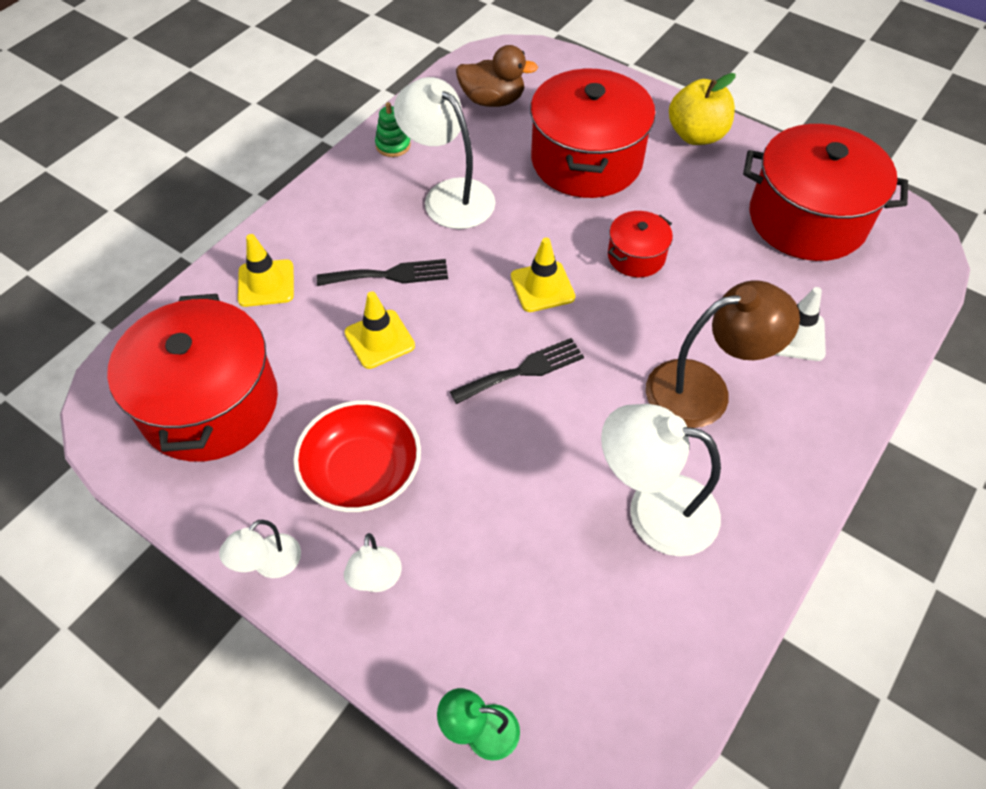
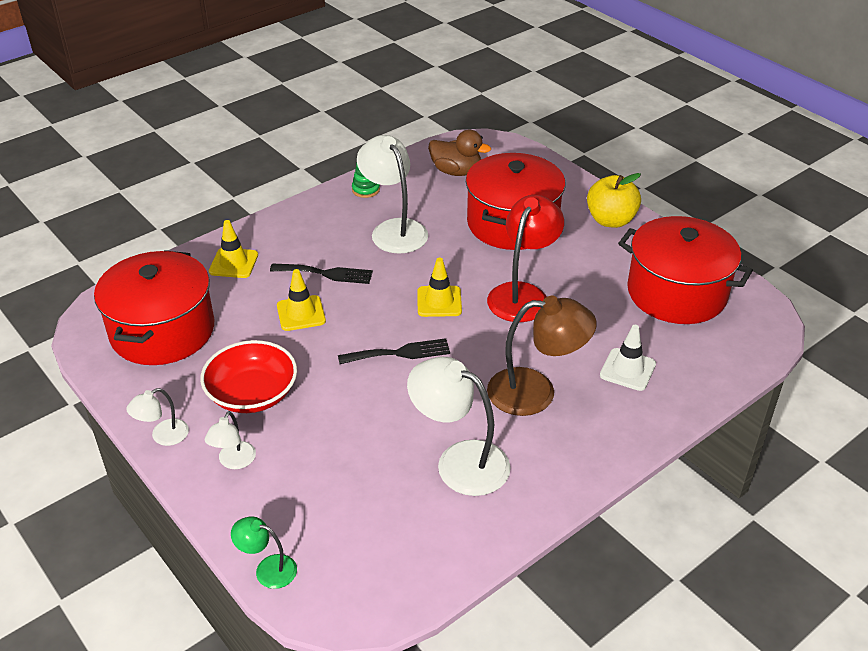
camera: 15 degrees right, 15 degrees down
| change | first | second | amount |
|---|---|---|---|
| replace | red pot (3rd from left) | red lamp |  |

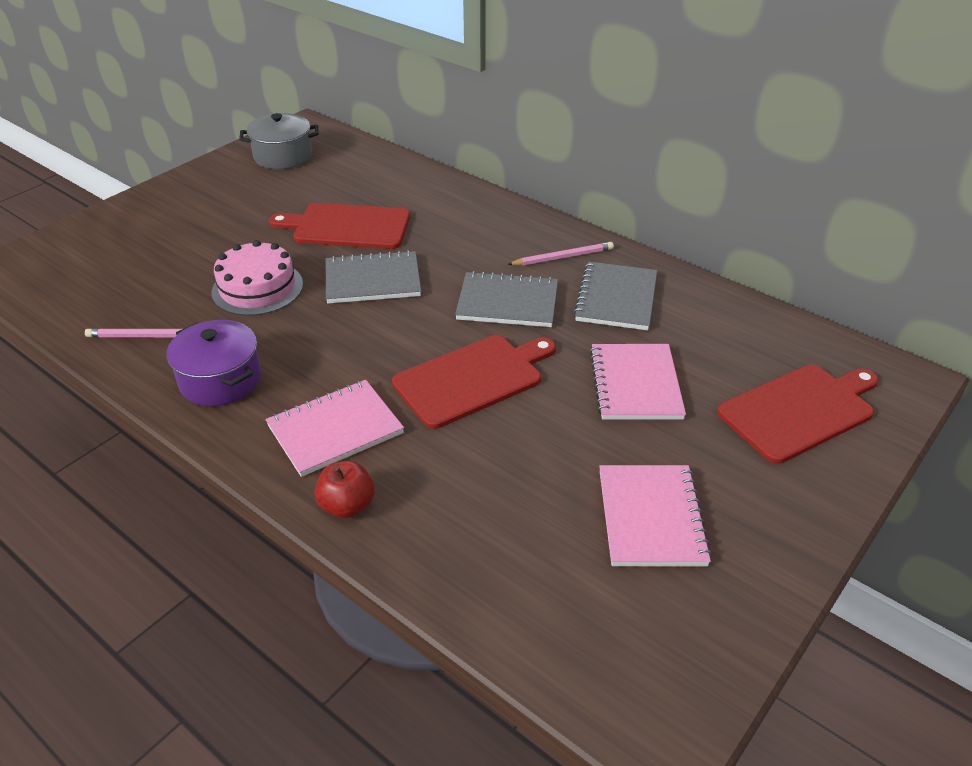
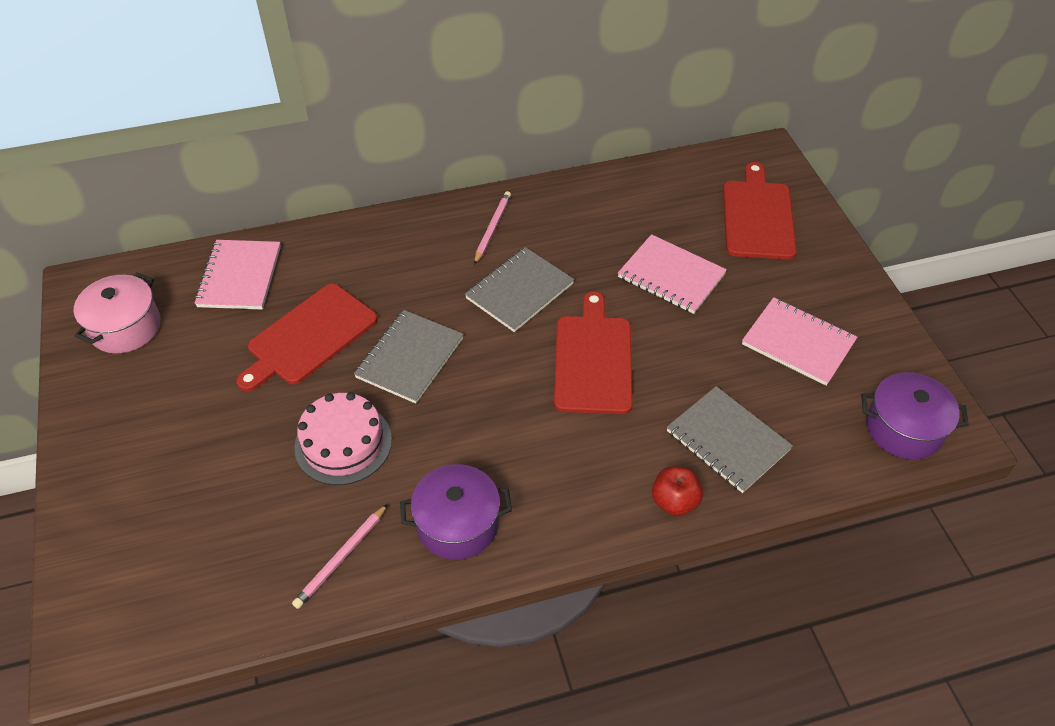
camera: 55 degrees left, 10 degrees up
| change | first | second | amount |
|---|---|---|---|
| recolor | grey pot | pink pot |  |
| move | grey notebook (3rd from left) |  |  |
| move | pink notebook (1st from left) |  |  |
| insert |  | purple pot (2nd from left) |  |

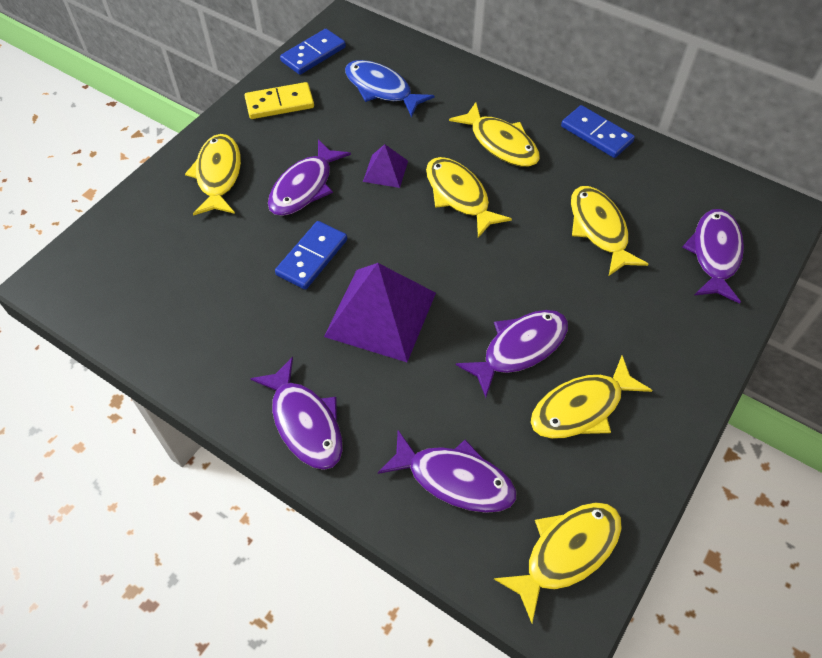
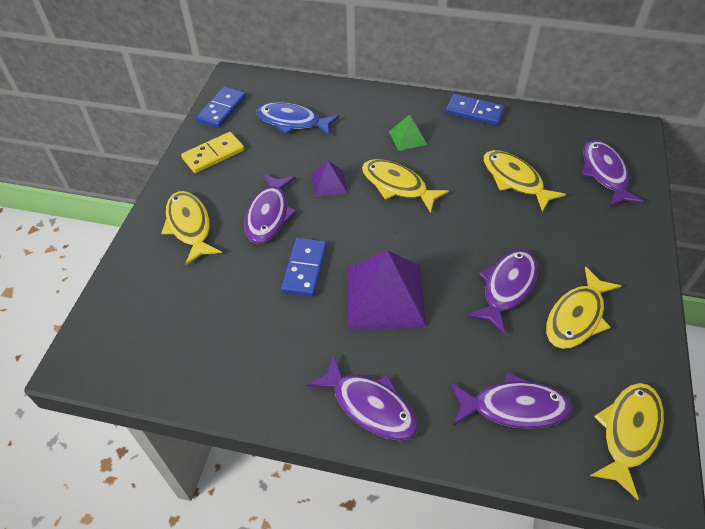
camera: 20 degrees left, 5 degrees down
| change | first | second | amount |
|---|---|---|---|
| replace | yellow fish (3rd from left) | green pyramid |  |

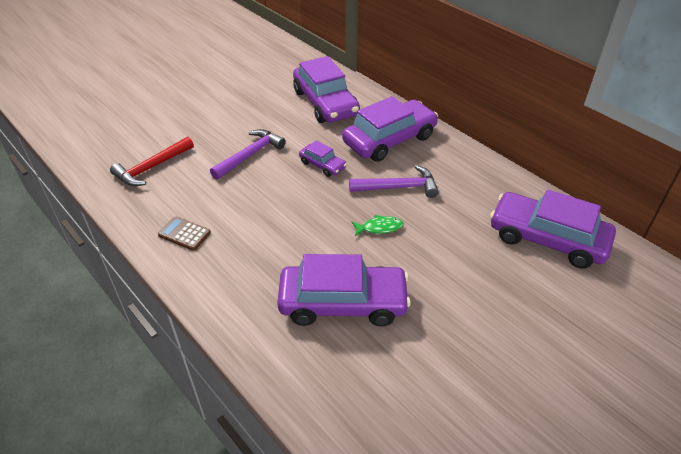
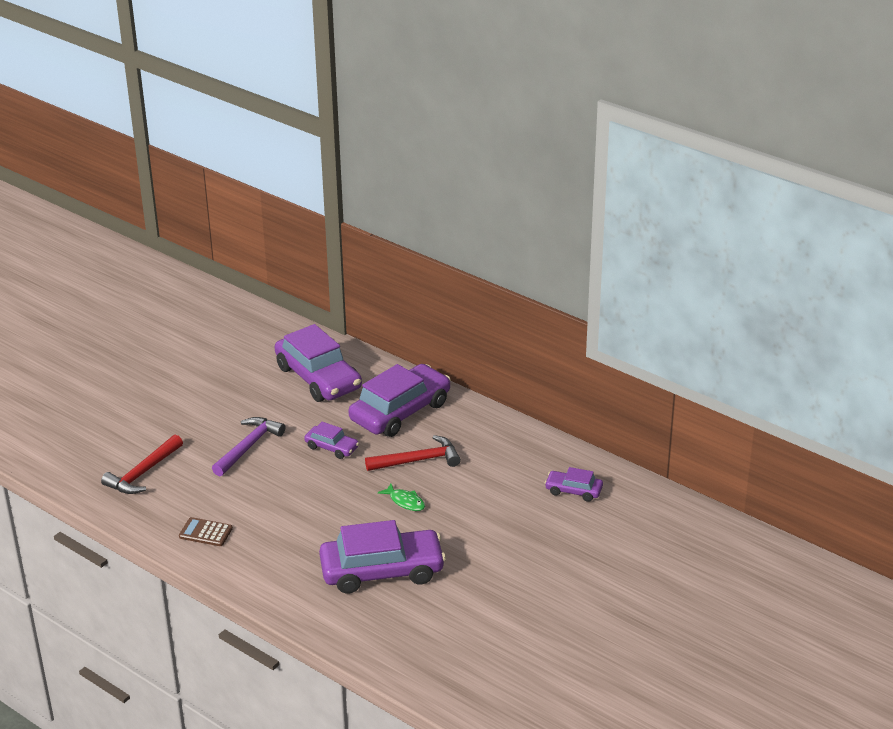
camera: 10 degrees left, 10 degrees down
| change | first | second | amount |
|---|---|---|---|
| recolor | purple hammer (2nd from left) | red hammer (2nd from left) |  |
| resize | purple car (5th from left) |  | x0.49 |
| rotate | green fish |  | 60 degrees clockwise |

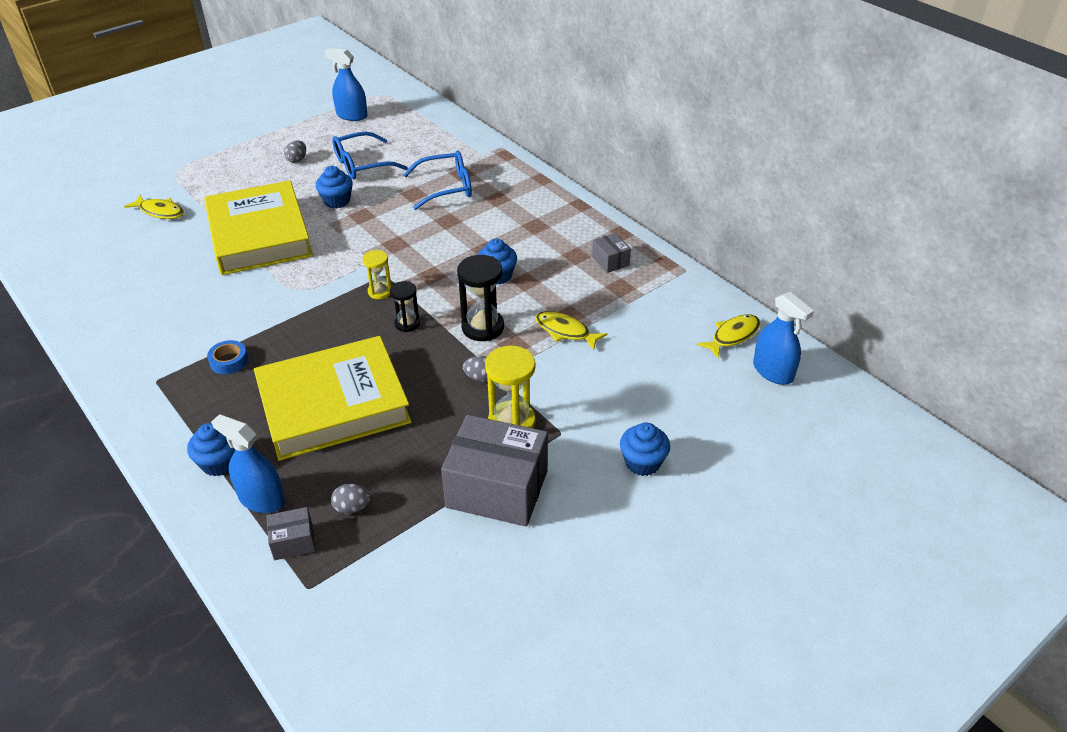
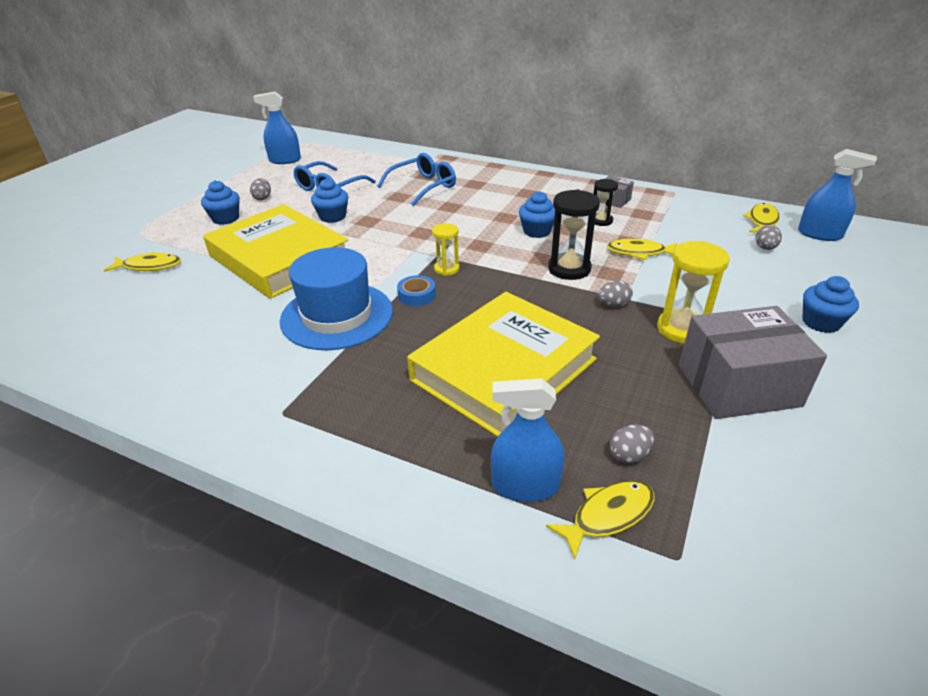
camera: 25 degrees left, 5 degrees down
| change | first | second | amount |
|---|---|---|---|
| move | black hourglass (1st from left in the first image) | black hourglass (2nd from left) |  |
| move | blue tape |  |  |
| move | blue cupcake (1st from left) |  |  |
| replace | grey box (1st from left) | yellow fish (2nd from left) |  |
| insert |  | grey egg (4th from left) |  |
| insert |  | blue hat |  |

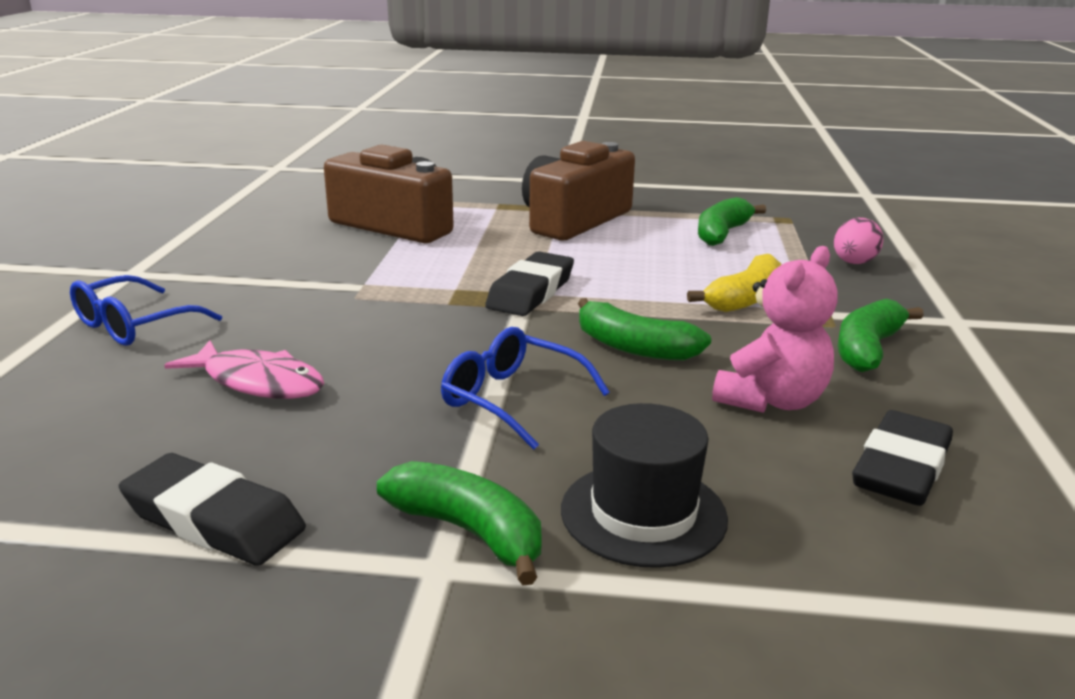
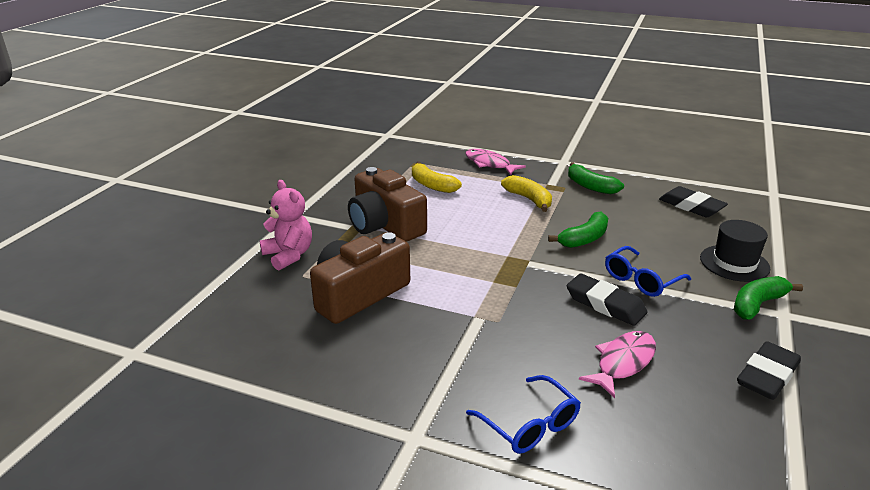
camera: 75 degrees left, 5 degrees up
| change | first | second | amount |
|---|---|---|---|
| recolor | green banana (3rd from left) | yellow banana (1st from left) |  |
| replace | pink egg | pink fish (1st from left) |  |
| move | pink teddy bear |  |  |
| move | black eraser (2nd from left in the first image) | black eraser (1st from left) |  |

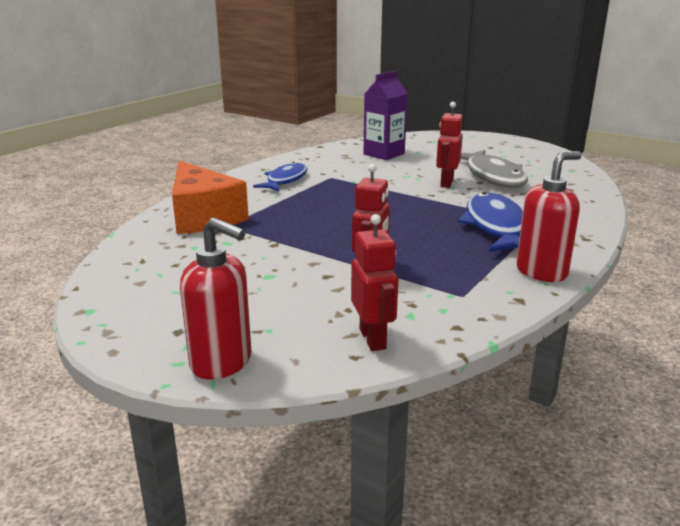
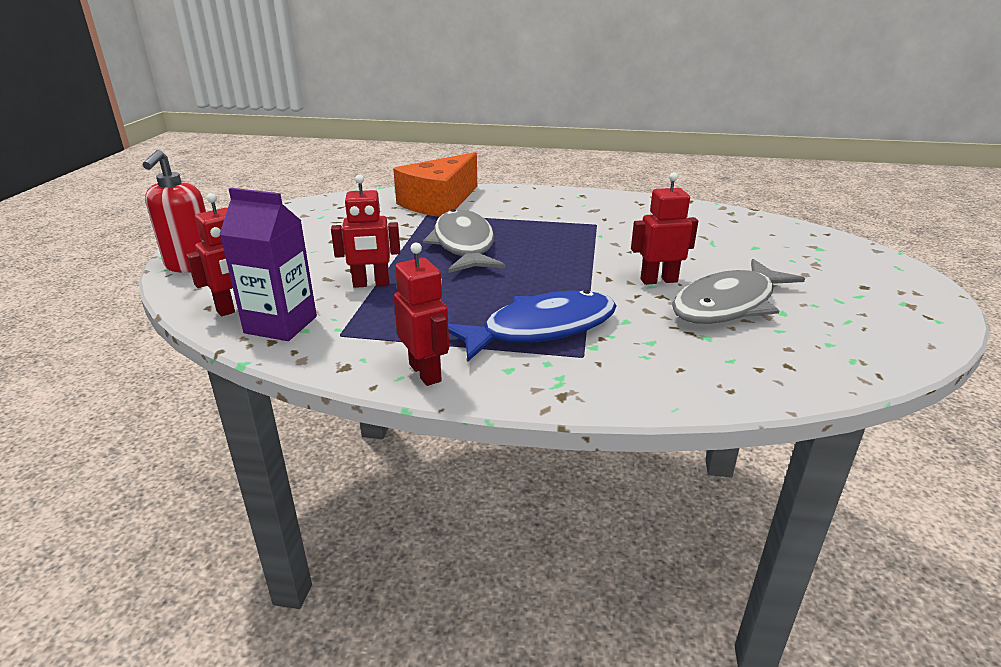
camera: 65 degrees right, 5 degrees up
| change | first | second | amount |
|---|---|---|---|
| move | purple carton |  |  |
| replace | red soap dispenser (2nd from left) | red robot (3rd from left) |  |
| delete | blue fish (1st from left) |  |  |
| insert |  | grey fish (1st from left) |  |

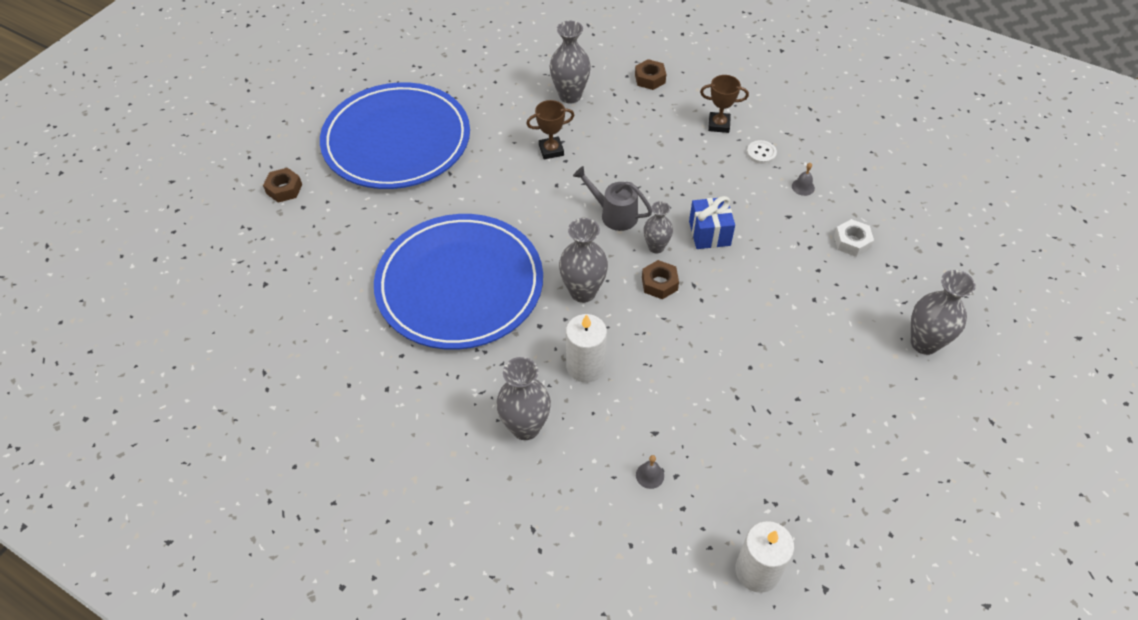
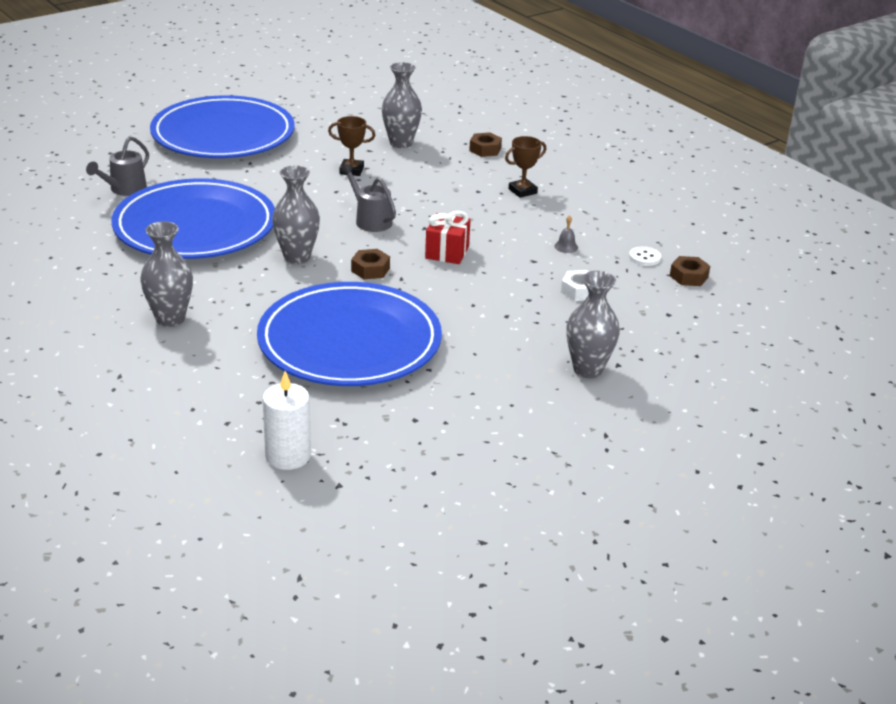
camera: 20 degrees right, 20 degrees down
| change | first | second | amount |
|---|---|---|---|
| rotate | brown trophy (2nd from left) |  | 60 degrees counterclockwise |
| move | white button |  |  |
| move | brown nut (1st from left in the first image) | brown nut (3rd from left) |  |
| recolor | blue gift | red gift |  |
| delete | grey vase (4th from left) |  |  |
| delete | white candle (1st from left) |  |  |
| delete | grey bell (1st from left) |  |  |
| insert |  | grey watering can (1st from left) |  |
| insert |  | blue plate (3rd from left) |  |

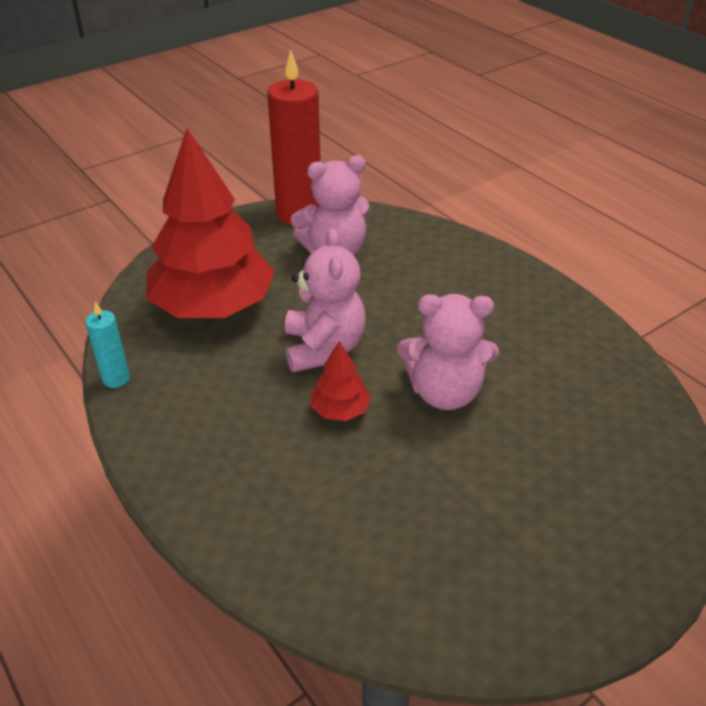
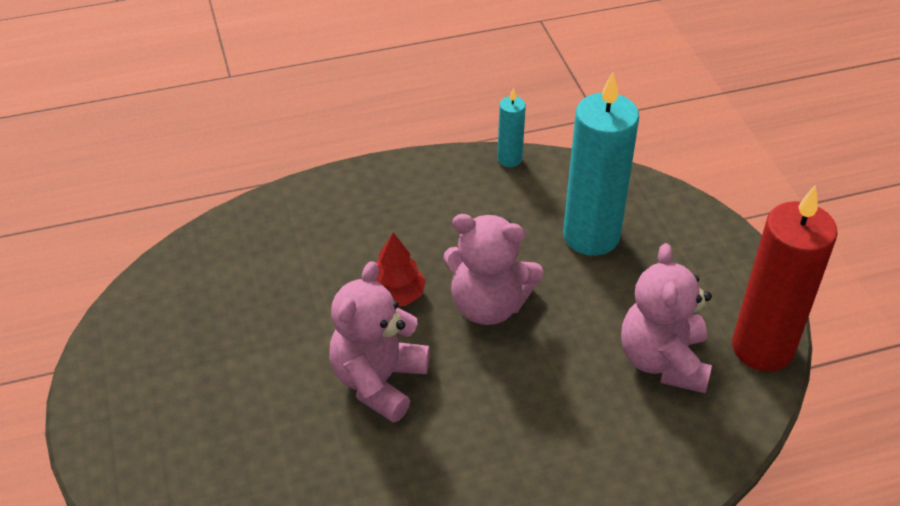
camera: 110 degrees right, 5 degrees up
| change | first | second | amount |
|---|---|---|---|
| replace | red tree (1st from left) | turquoise candle (2nd from left) |  |

